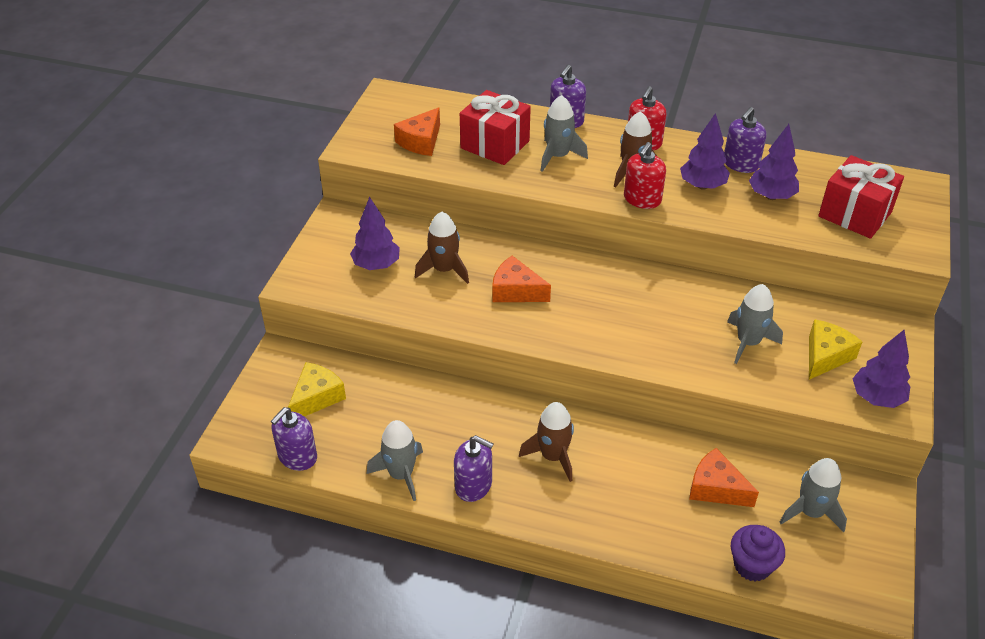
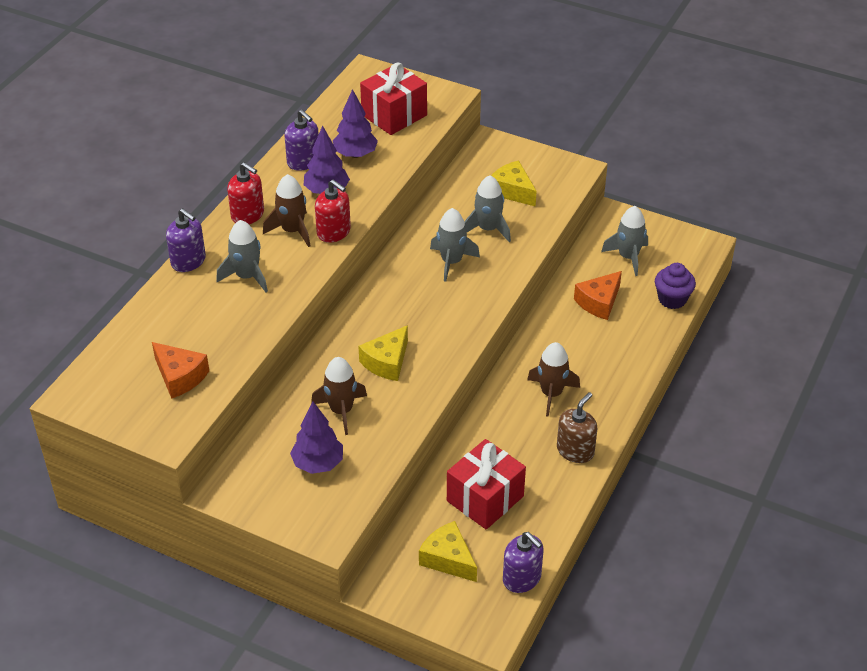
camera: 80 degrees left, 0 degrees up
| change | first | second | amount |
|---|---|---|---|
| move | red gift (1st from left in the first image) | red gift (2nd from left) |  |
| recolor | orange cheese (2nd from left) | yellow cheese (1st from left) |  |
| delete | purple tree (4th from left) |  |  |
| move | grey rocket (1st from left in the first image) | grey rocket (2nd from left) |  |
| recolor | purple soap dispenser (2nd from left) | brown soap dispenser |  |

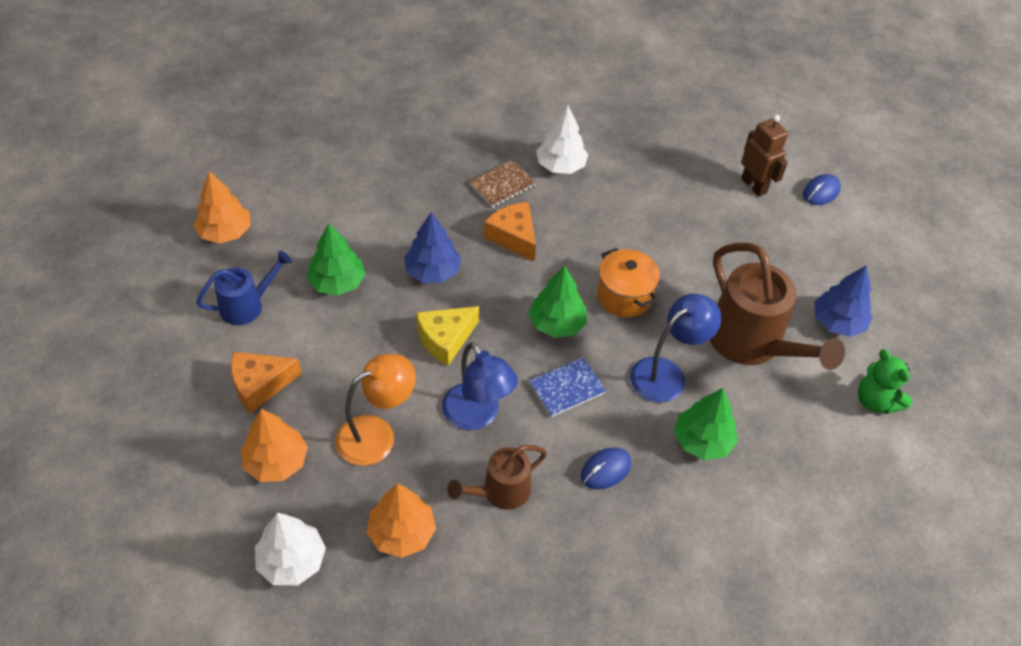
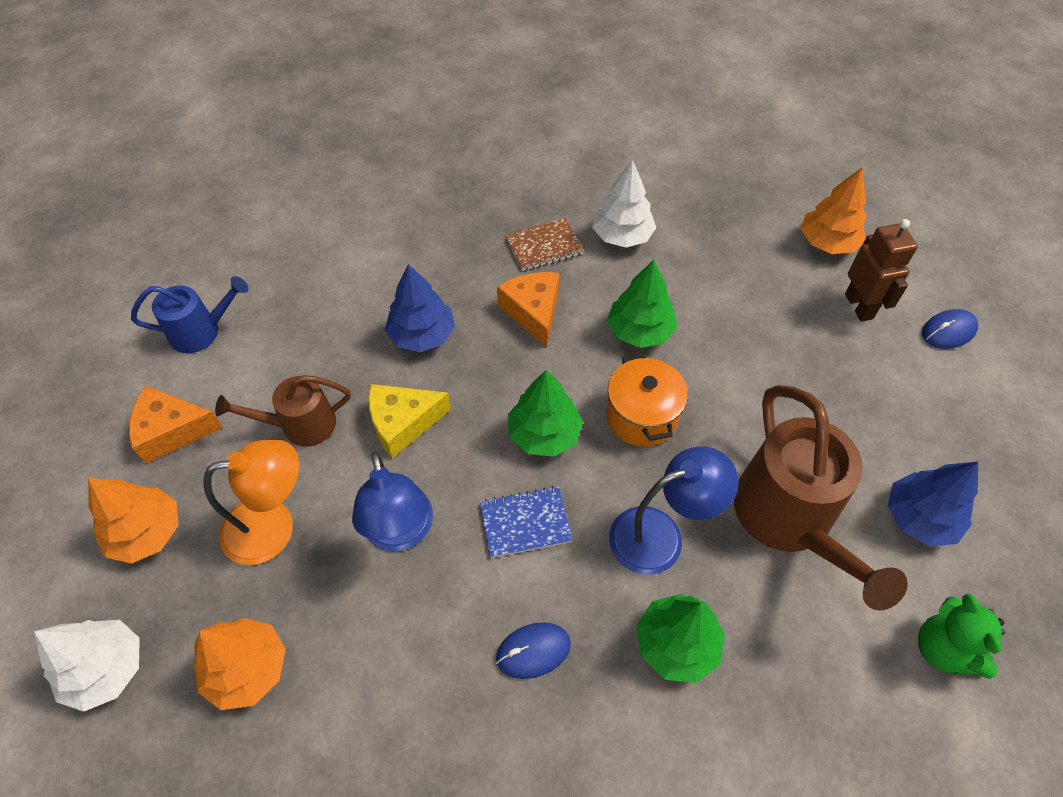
camera: 20 degrees right, 5 degrees up
| change | first | second | amount |
|---|---|---|---|
| move | orange tree (1st from left in the first image) | orange tree (3rd from left) |  |
| move | green tree (1st from left in the first image) | green tree (2nd from left) |  |
| move | brown watering can (1st from left) |  |  |

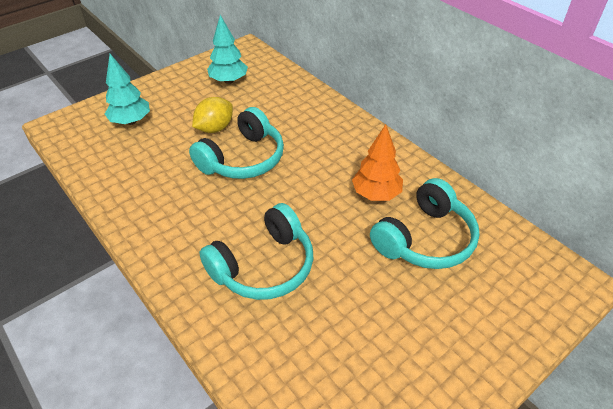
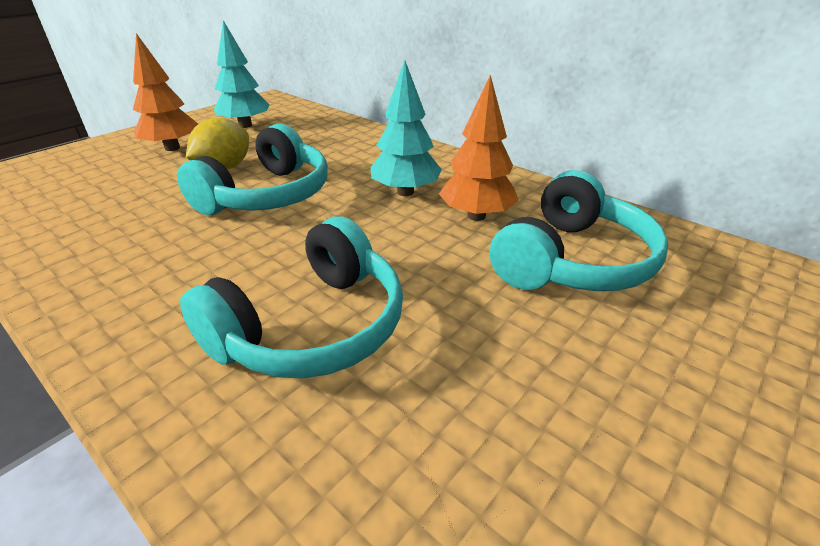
camera: 10 degrees left, 10 degrees down
| change | first | second | amount |
|---|---|---|---|
| move | turquoise tree (1st from left in the first image) | turquoise tree (2nd from left) |  |
| insert |  | orange tree (1st from left) |  |

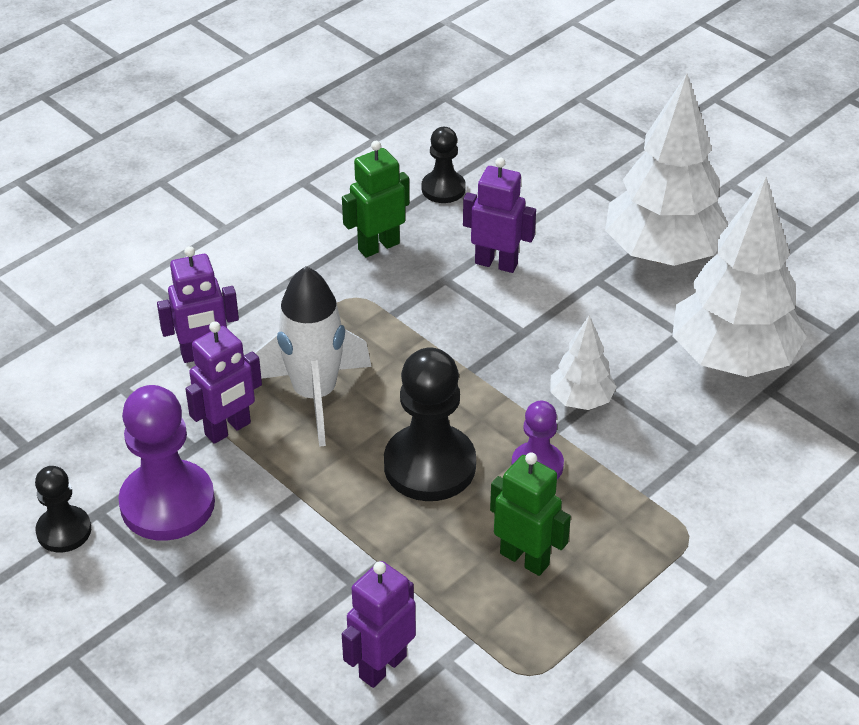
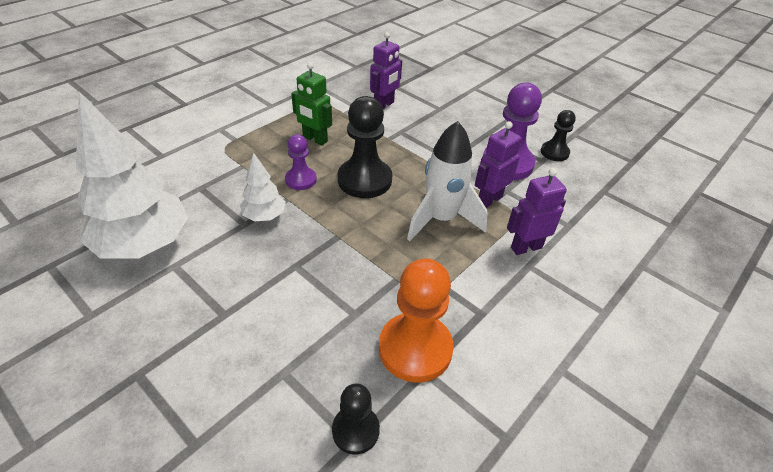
camera: 175 degrees right, 0 degrees up
| change | first | second | amount |
|---|---|---|---|
| delete | white tree (2nd from left) |  |  |
| replace | green robot (1st from left) | orange pawn |  |
| delete | purple robot (4th from left) |  |  |

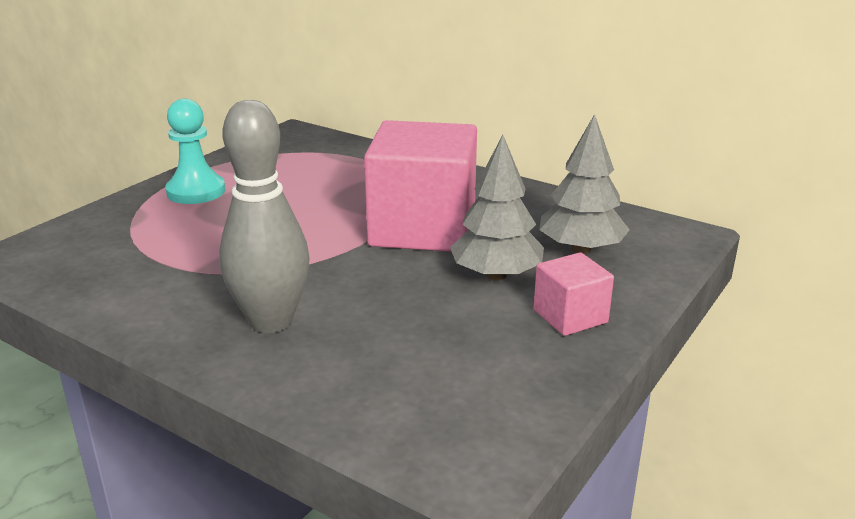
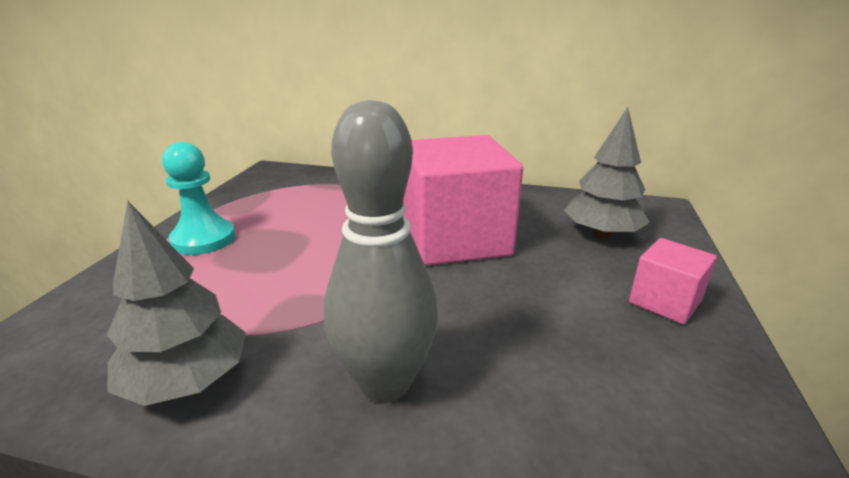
camera: 20 degrees left, 0 degrees up
| change | first | second | amount |
|---|---|---|---|
| move | grey tree (1st from left) |  |  |

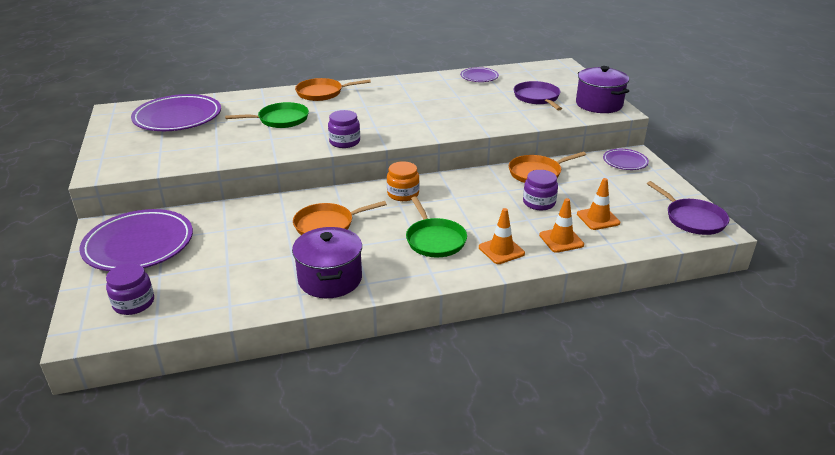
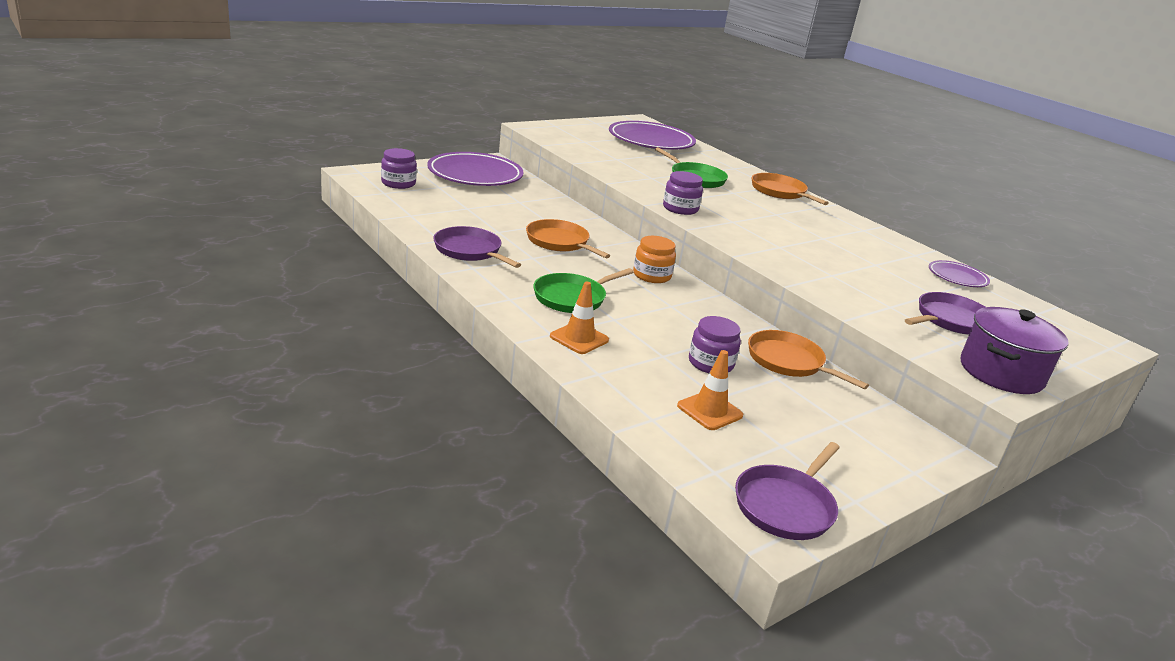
camera: 65 degrees right, 5 degrees down
| change | first | second | amount |
|---|---|---|---|
| delete | purple plate (4th from left) |  |  |
| delete | orange traffic cone (2nd from left) |  |  |
| replace | purple pot (1st from left) | purple pan (1st from left) |  |

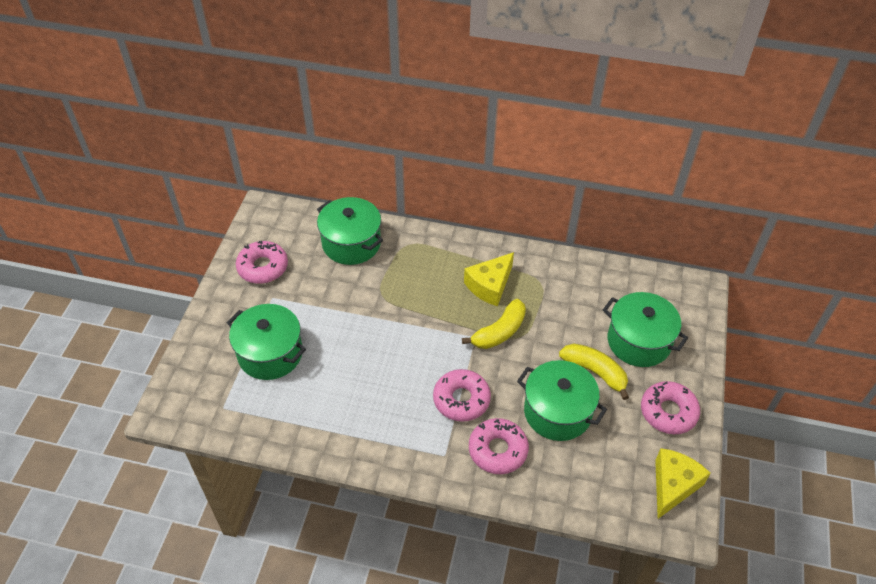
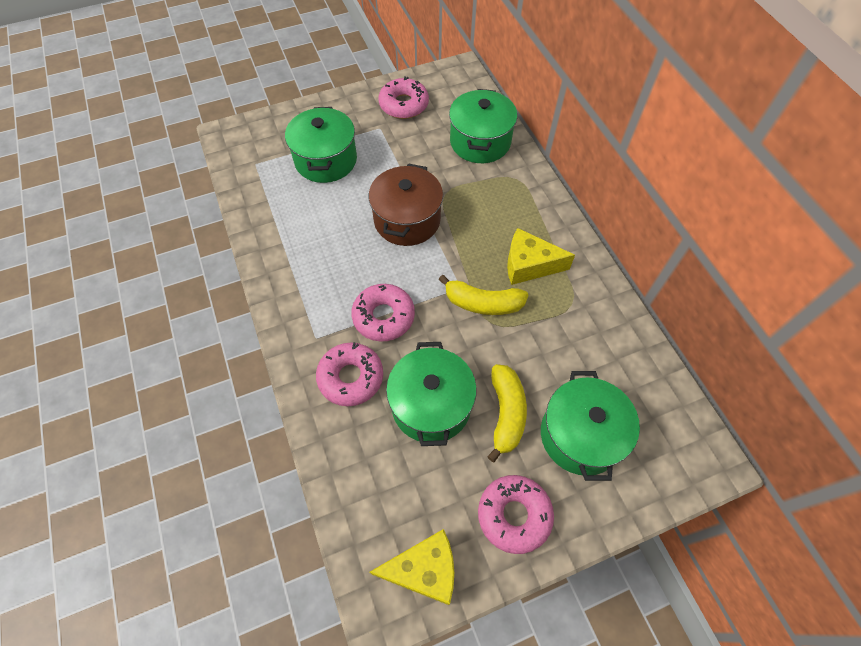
camera: 55 degrees right, 10 degrees up
| change | first | second | amount |
|---|---|---|---|
| insert |  | brown pot |  |

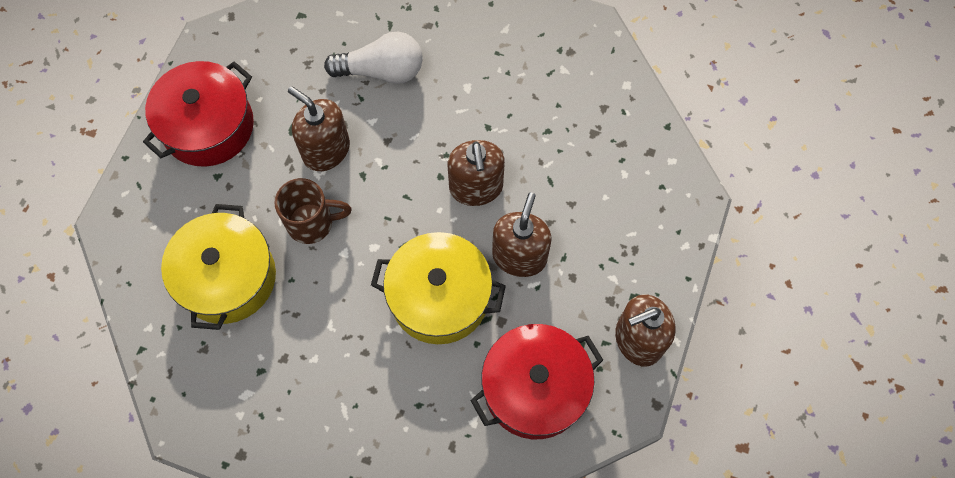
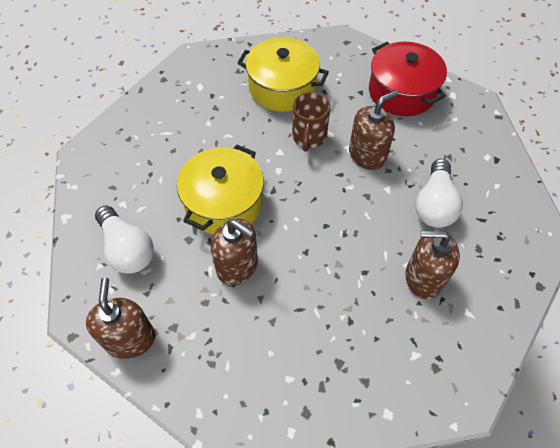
camera: 105 degrees right, 10 degrees down
| change | first | second | amount |
|---|---|---|---|
| move | brown soap dispenser (2nd from left in the first image) | brown soap dispenser (4th from left) |  |
| replace | red pot (2nd from left) | white light bulb (1st from left) |  |

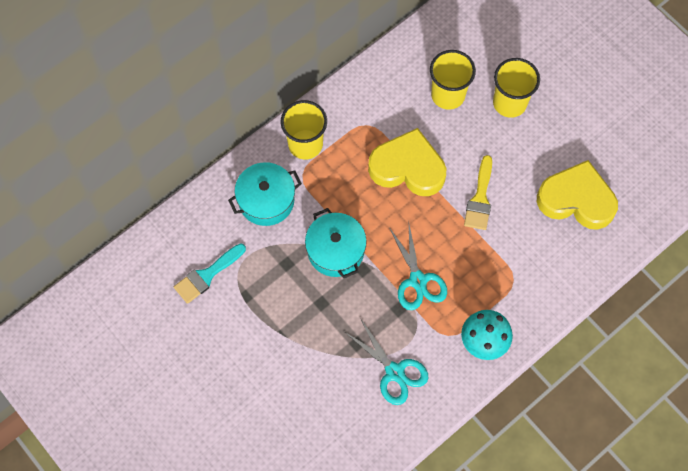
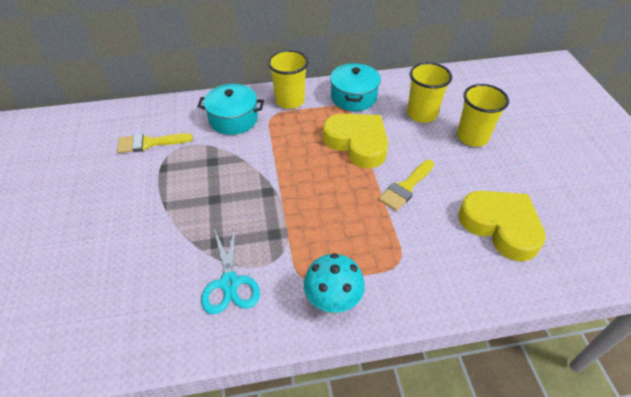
camera: 30 degrees right, 20 degrees down
| change | first | second | amount |
|---|---|---|---|
| move | turquoise pot (2nd from left) |  |  |
| delete | turquoise scissors (2nd from left) |  |  |
| recolor | turquoise brush | yellow brush (1st from left) |  |

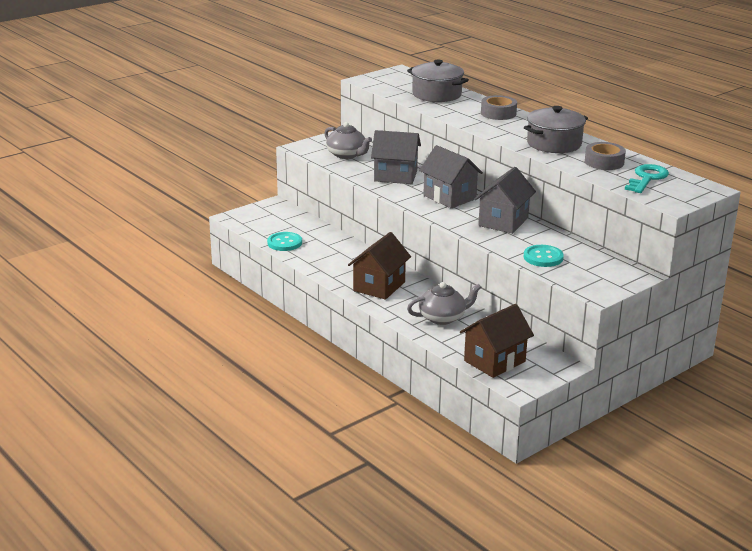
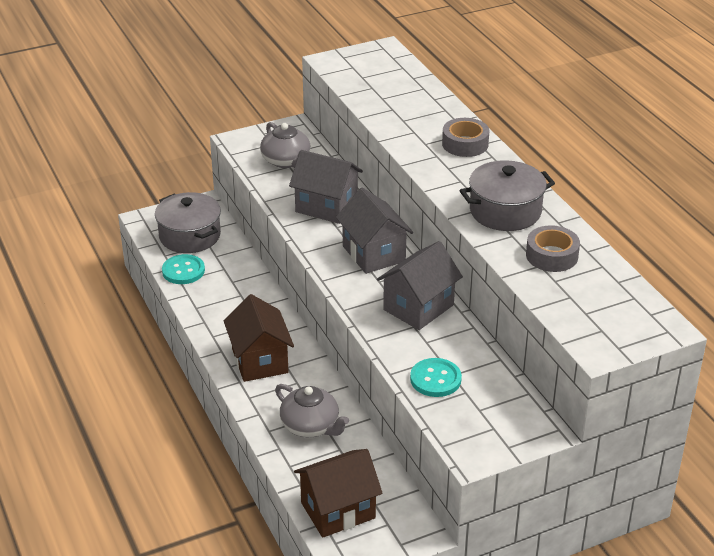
camera: 15 degrees right, 10 degrees up
| change | first | second | amount |
|---|---|---|---|
| move | grey pot (1st from left) |  |  |
| delete | turquoise key |  |  |
| rotate | brown house (1st from left) |  | 60 degrees counterclockwise |
| rotate | grey teapot (2nd from left) |  | 45 degrees clockwise |

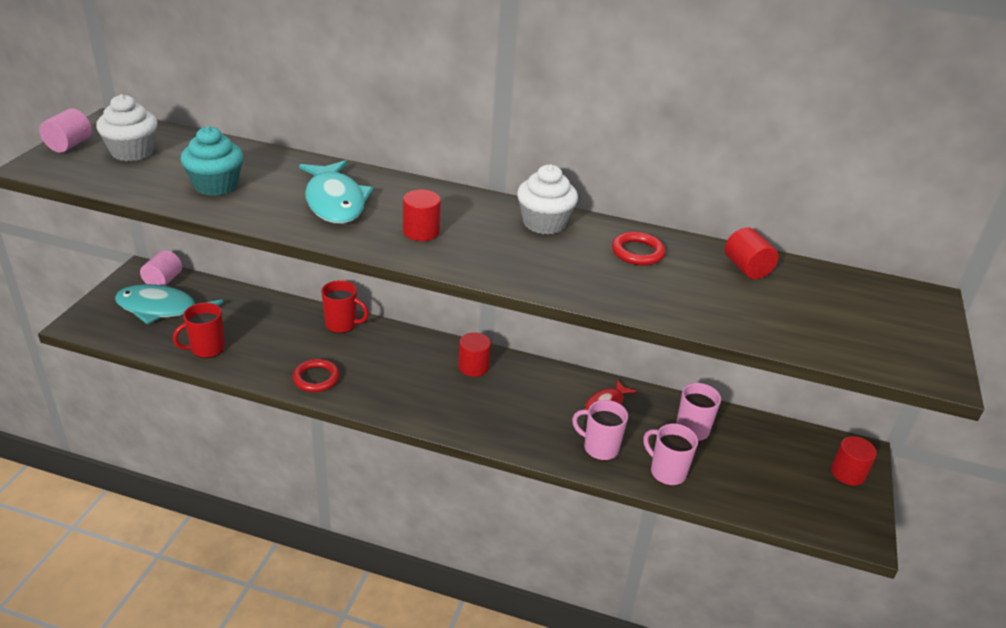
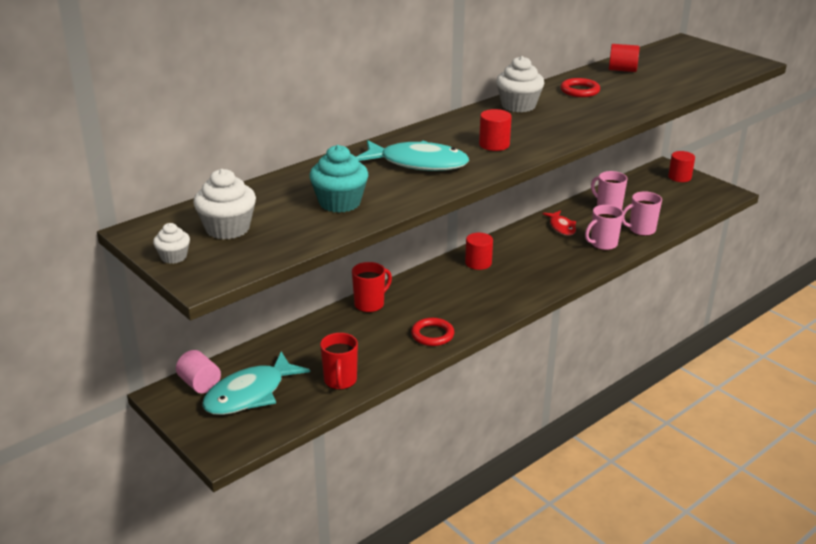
camera: 55 degrees left, 5 degrees down
| change | first | second | amount |
|---|---|---|---|
| replace | pink cylinder (1st from left) | white cupcake (1st from left) |  |

